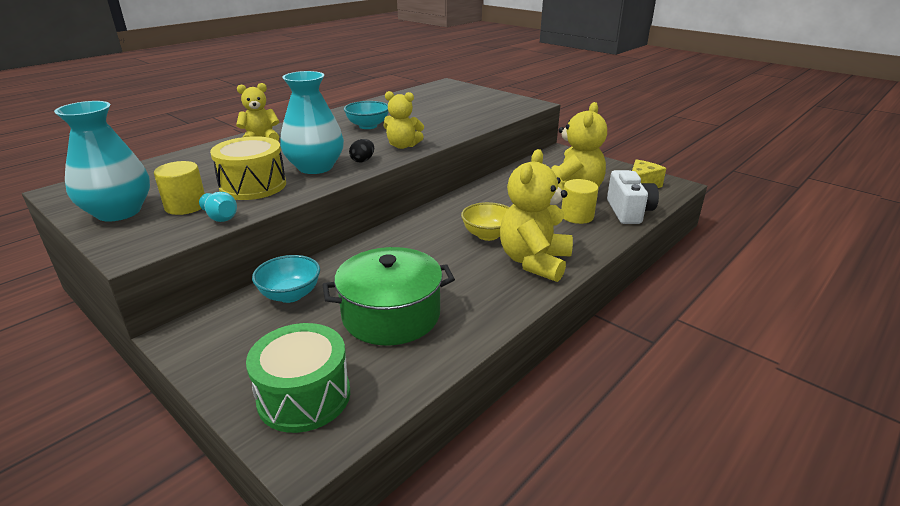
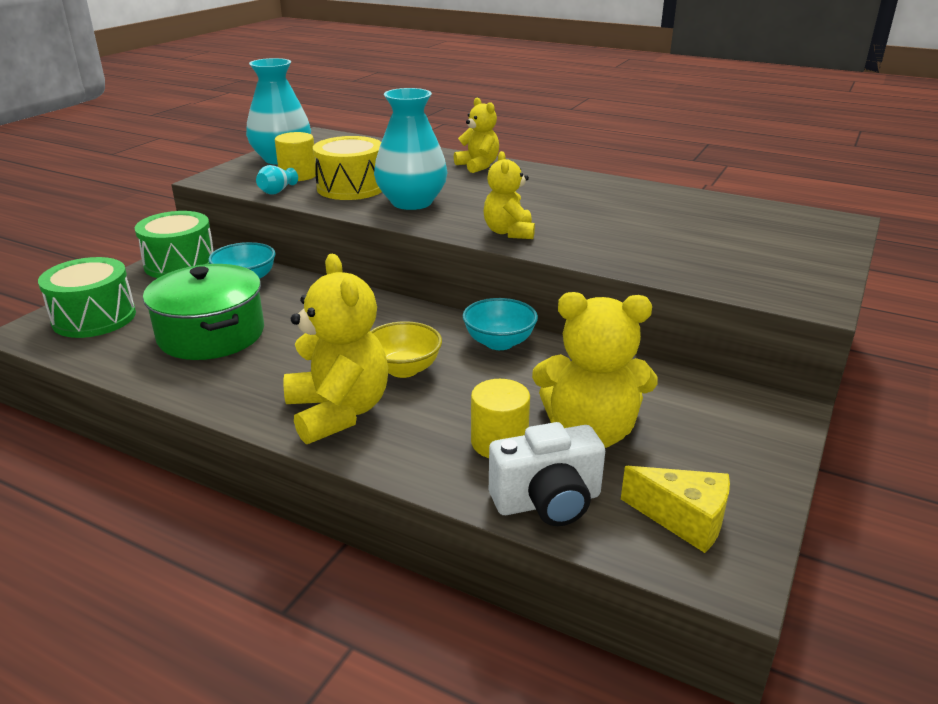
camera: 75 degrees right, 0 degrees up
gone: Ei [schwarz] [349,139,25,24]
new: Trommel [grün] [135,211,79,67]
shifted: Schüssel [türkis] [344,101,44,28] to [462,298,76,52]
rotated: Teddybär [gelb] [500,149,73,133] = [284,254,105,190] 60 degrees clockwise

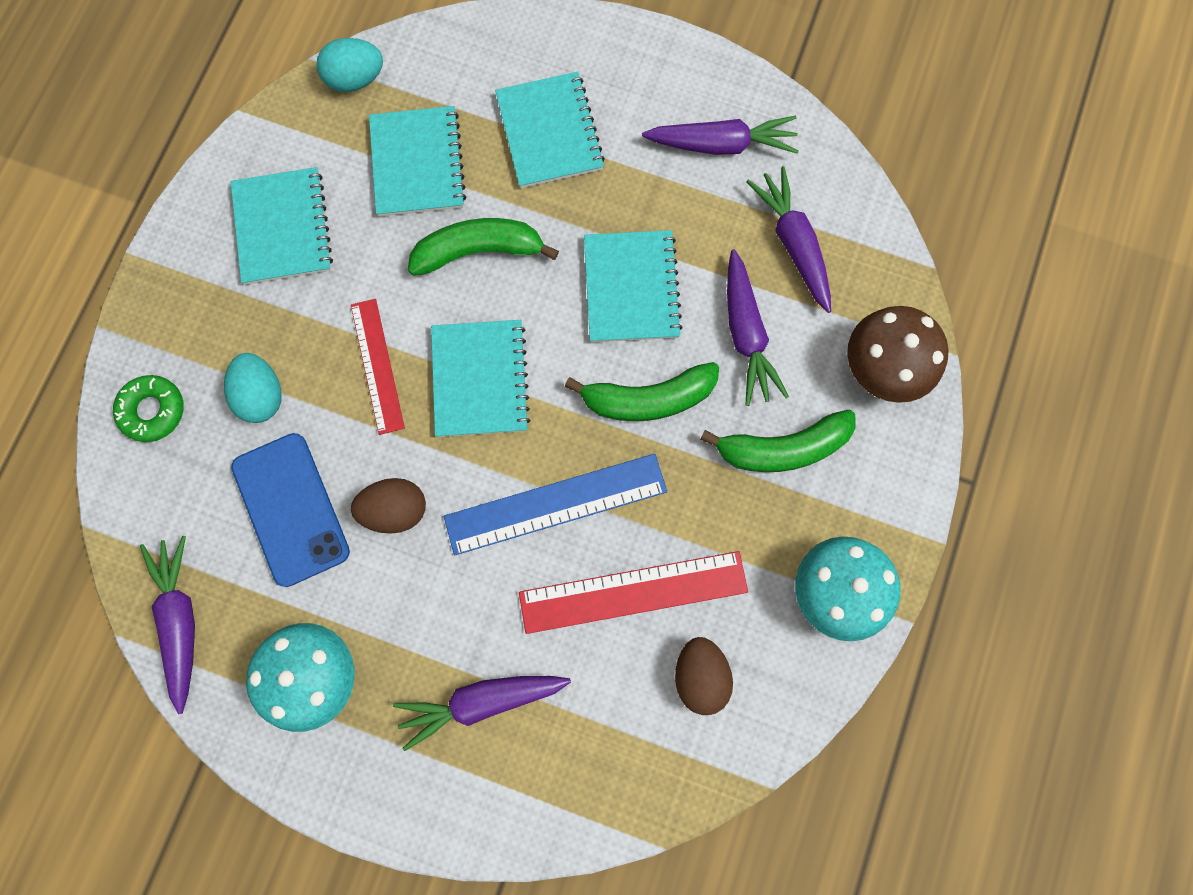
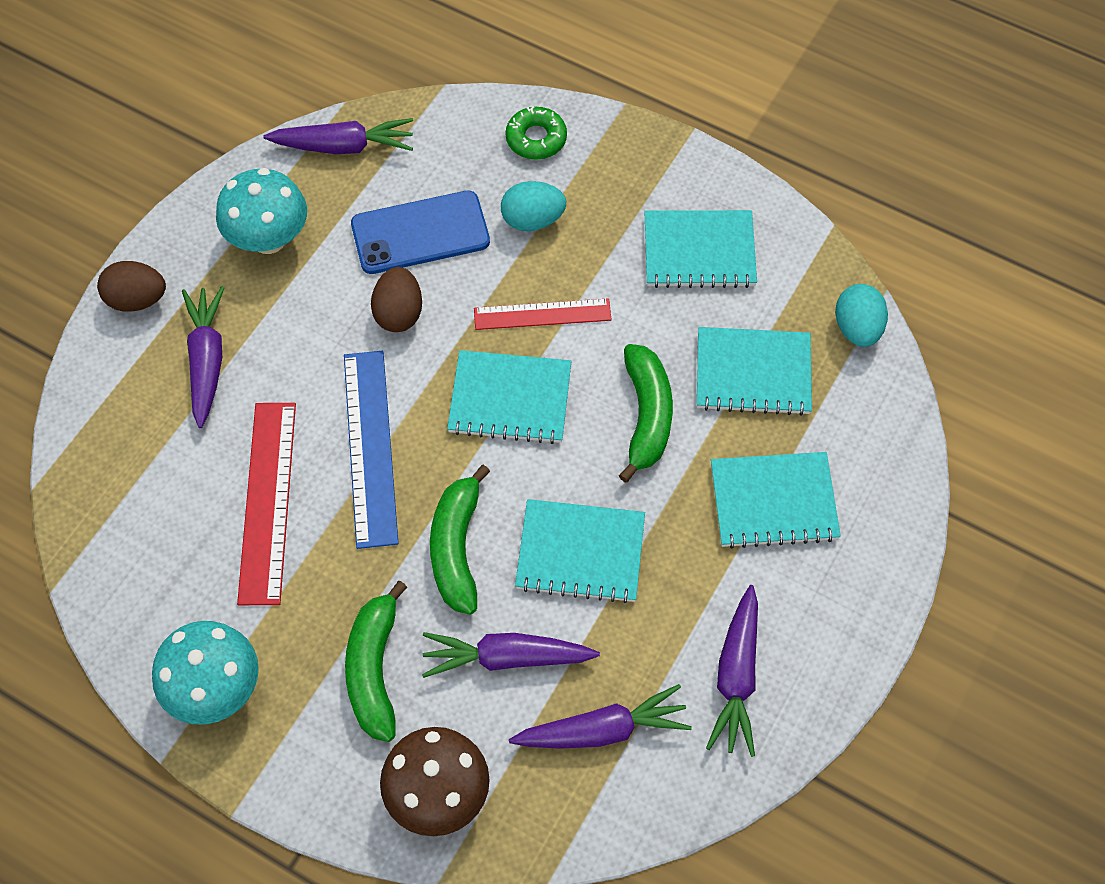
camera: 100 degrees right, 15 degrees down
shifted: Ei [braun] [675,637,58,78] to [97,261,69,50]

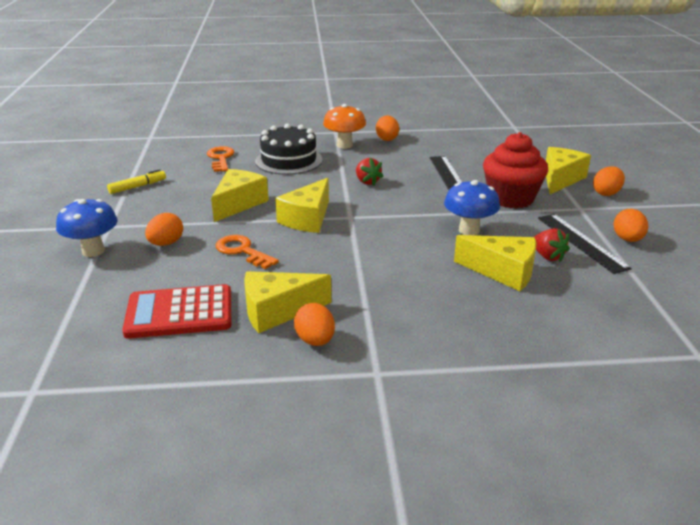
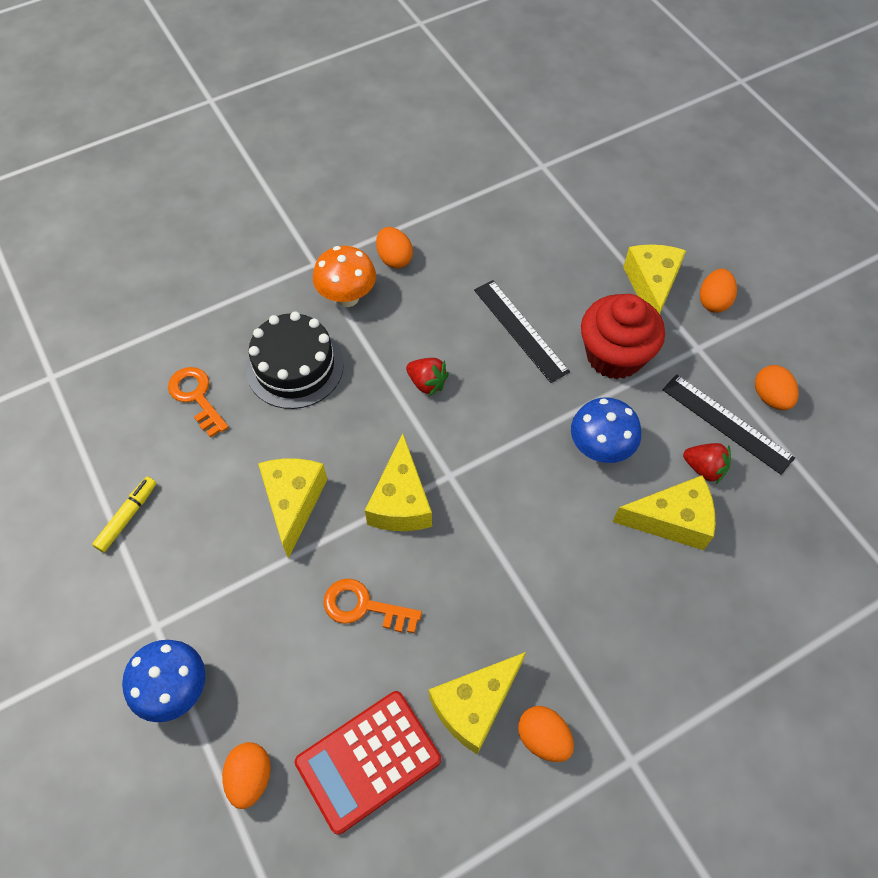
camera: 25 degrees left, 30 degrees up
shifted: Ei [orange] [145,213,38,33] to [222,742,49,67]

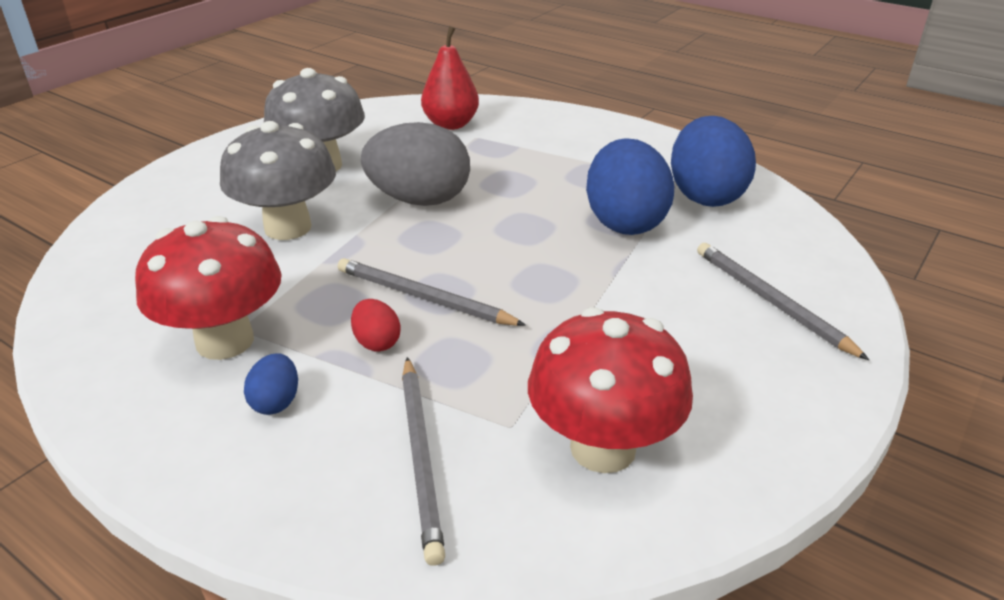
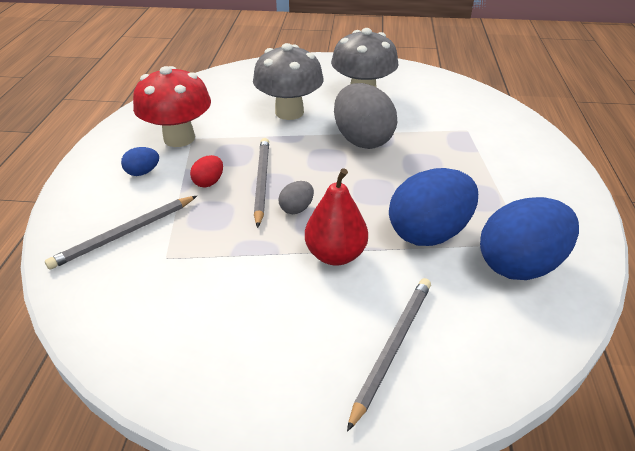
camera: 60 degrees right, 5 degrees up
gone: Pilz [rot] [528,307,165,166]
new: Ei [grau] [279,181,35,33]
shifted: Birne [rot] [421,26,58,104] to [305,168,63,98]

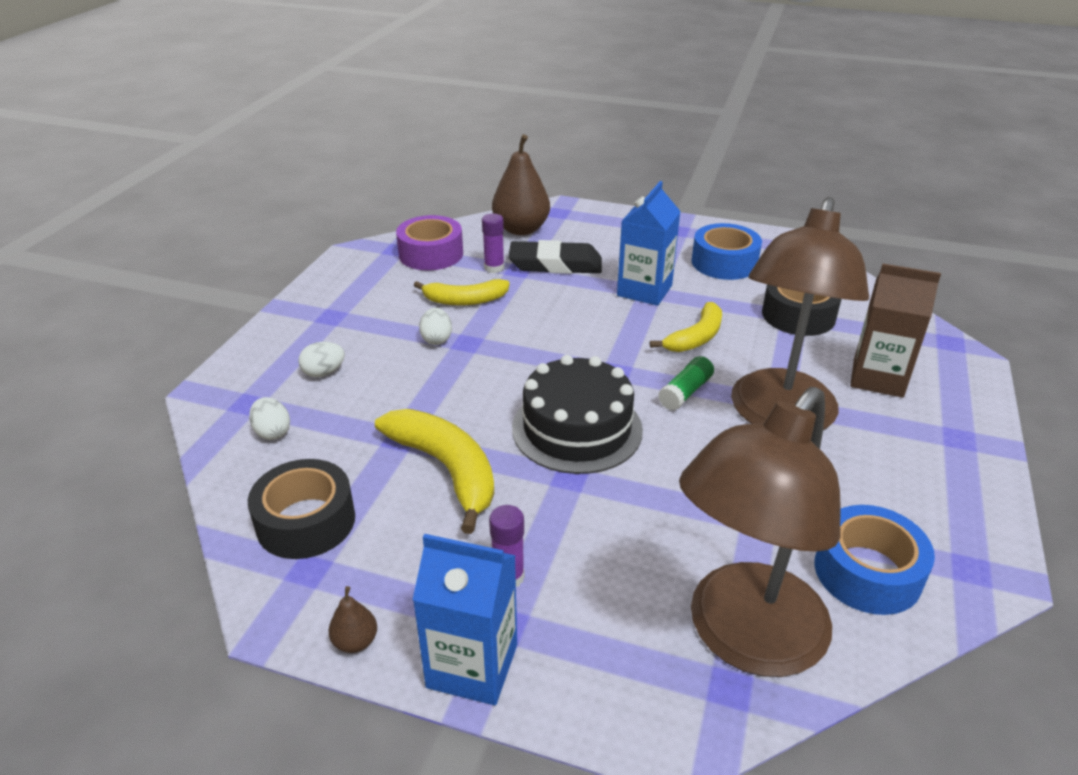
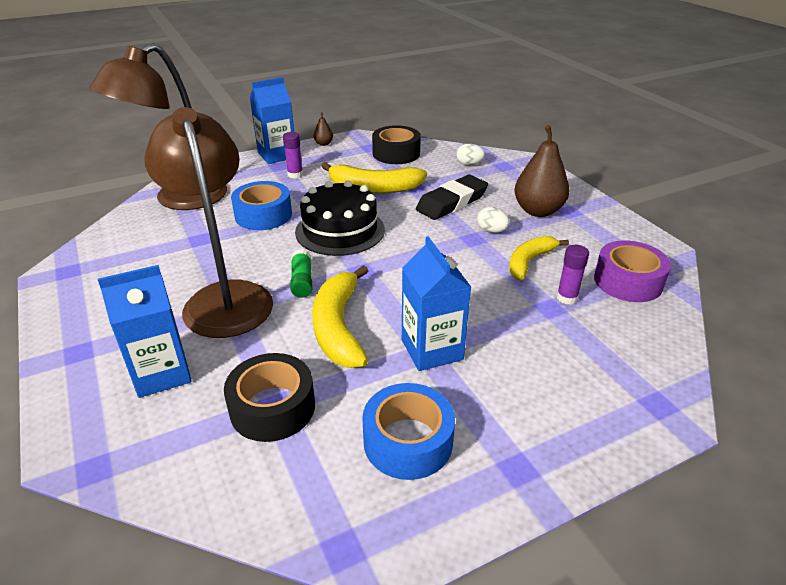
camera: 135 degrees right, 0 degrees up
gone: Ei [weiß] [298,342,47,35]
shifted: Birne [braun] [492,134,58,101] to [514,125,56,92]; Radiergummi [schwarz] [508,240,94,34] to [416,175,72,45]; Klebeband [blau] [814,505,121,110] to [231,181,61,49]
repainted: Getränkekarton [braun] [850,263,91,135] to Getränkekarton [blau] [98,265,94,133]
rotated: Lampe [braun] [679,387,162,290] = [89,43,138,167] 135 degrees counterclockwise
scaled: Banane [gelb] [650,302,72,50] = [312,265,56,103] x1.50

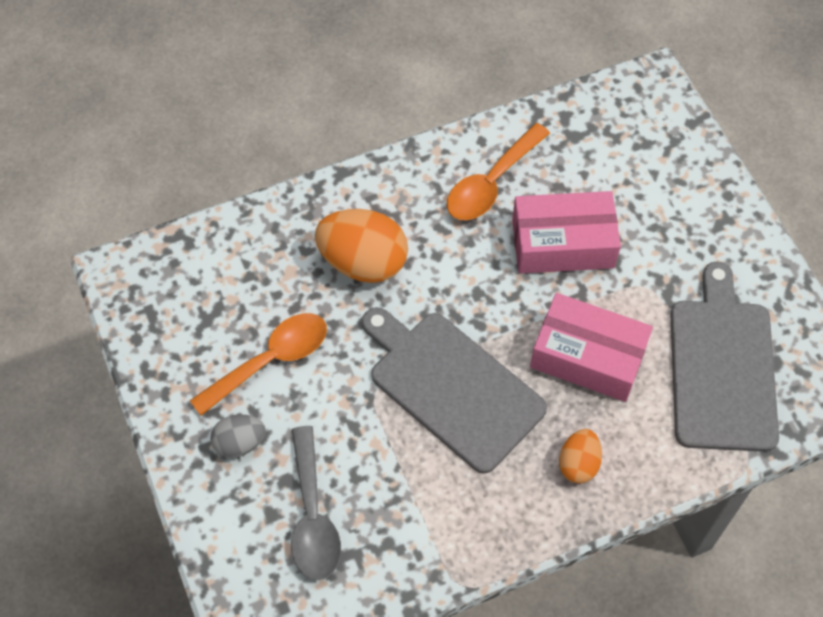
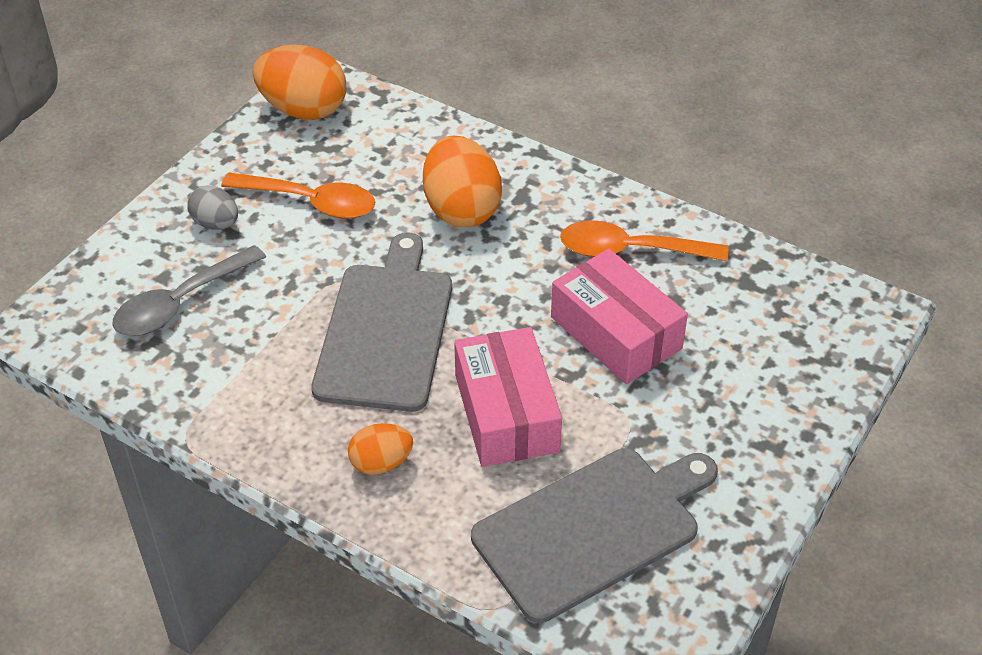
camera: 55 degrees right, 15 degrees down
new: Ei [orange] [253,45,93,75]

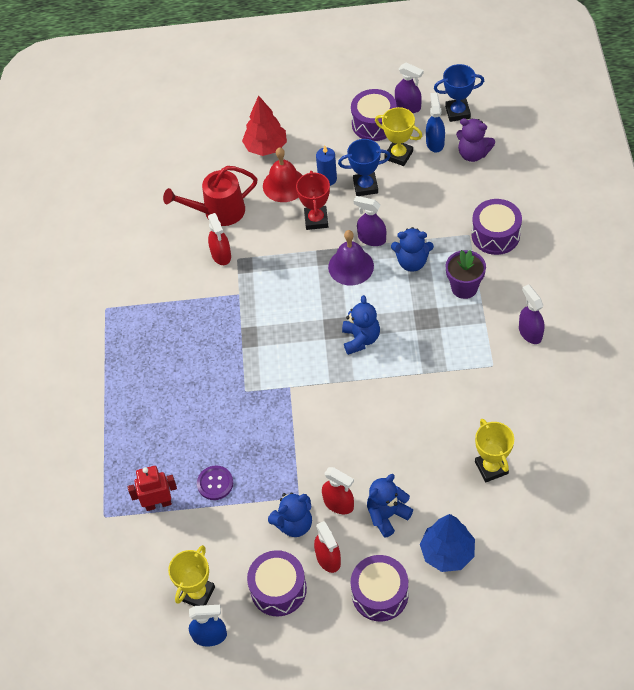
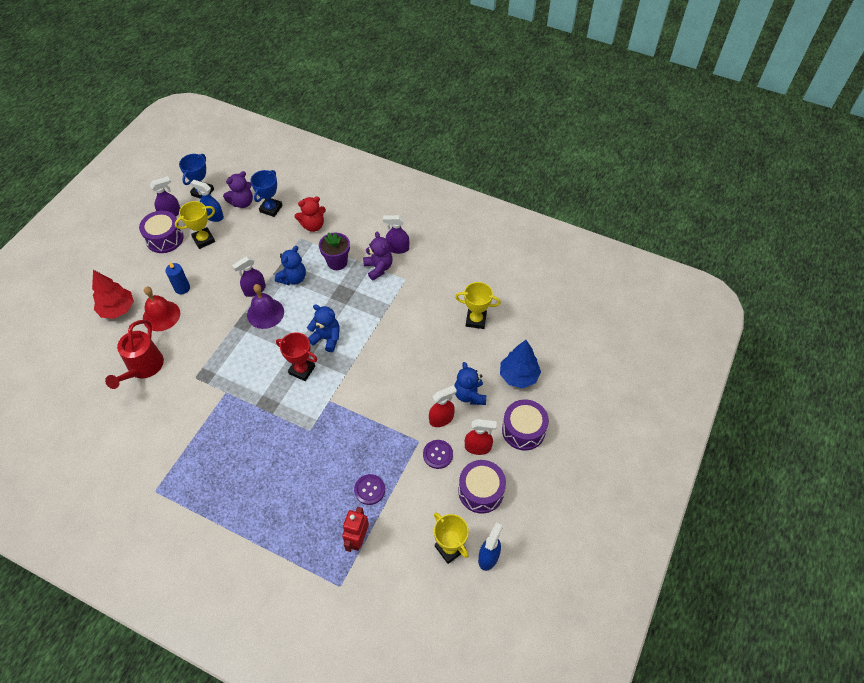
camera: 65 degrees left, 0 degrees up
gone: Sprühflasche [rot] [208,213,23,52]
new: Teddybär [lila] [363,232,30,48]
shifted: Pokal [blau] [338,139,53,57] to [250,170,33,47]; Pokal [rot] [296,171,34,59] to [276,332,41,49]
swapped: Trommel [lila] [472,199,50,56] to Teddybär [rot] [295,197,31,35]; Teddybär [blau] [268,492,44,45] to Knopf [lila] [423,440,30,29]

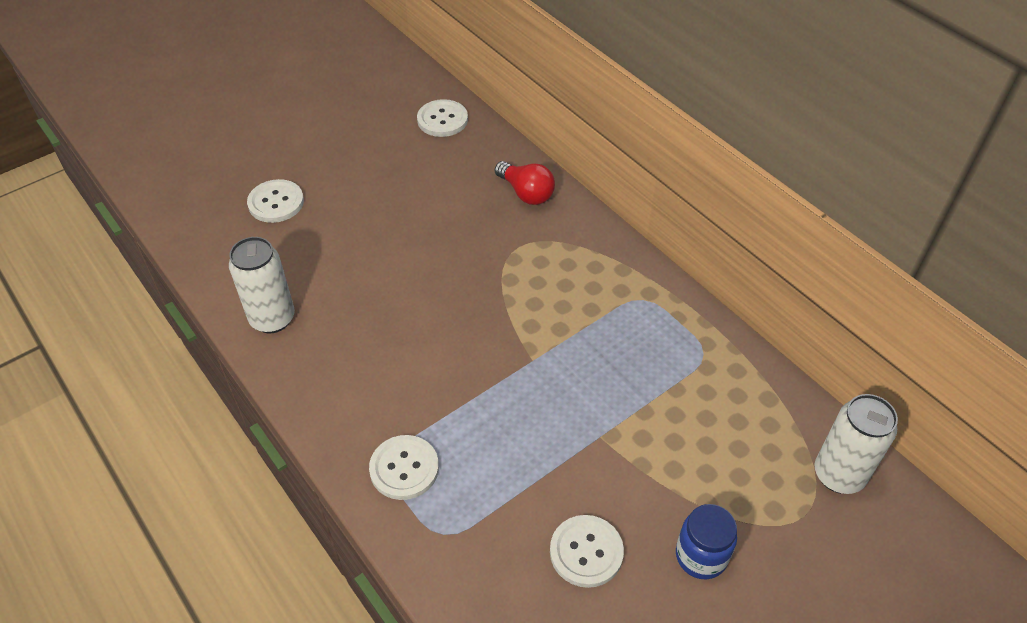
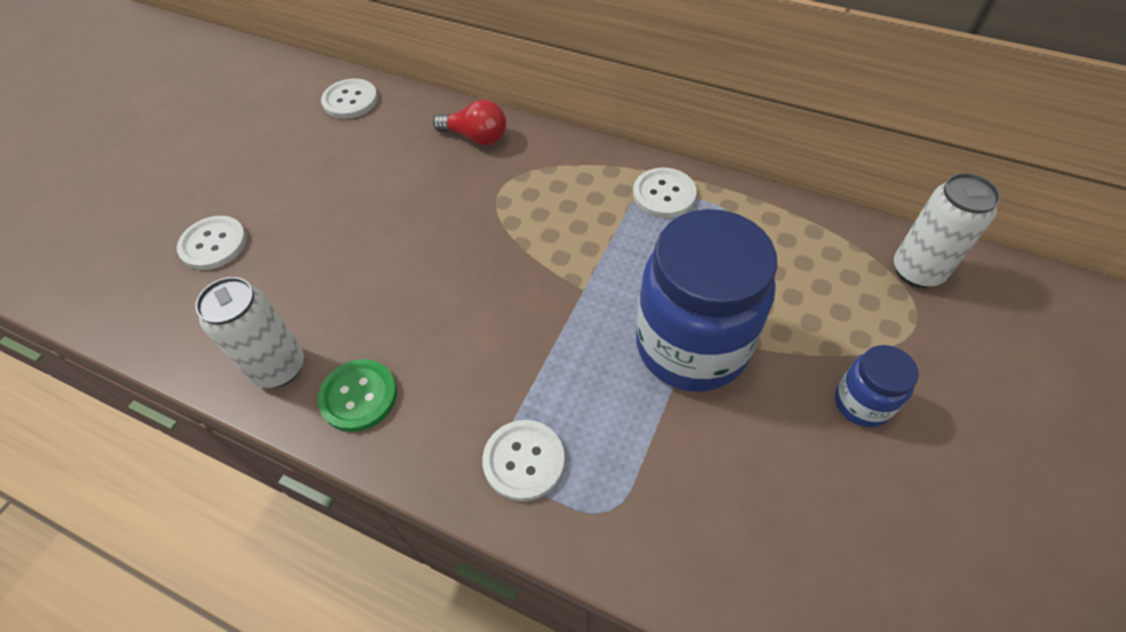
camera: 25 degrees left, 5 degrees up
new: Einmachglas [blau] [636,209,142,183]; Knopf [grün] [318,359,79,73]
shifted: Knopf [weiß] [550,515,74,73] to [633,168,64,50]

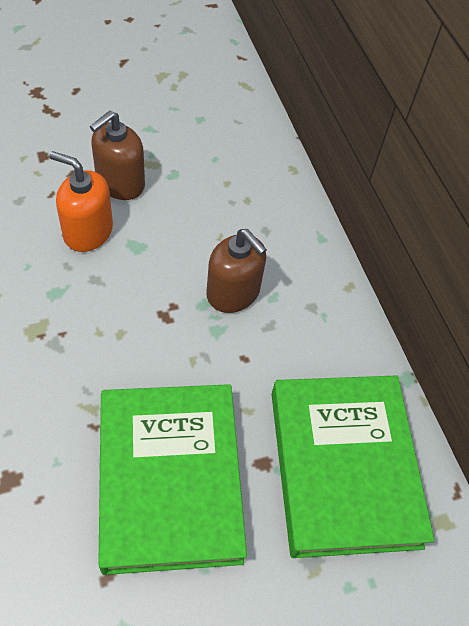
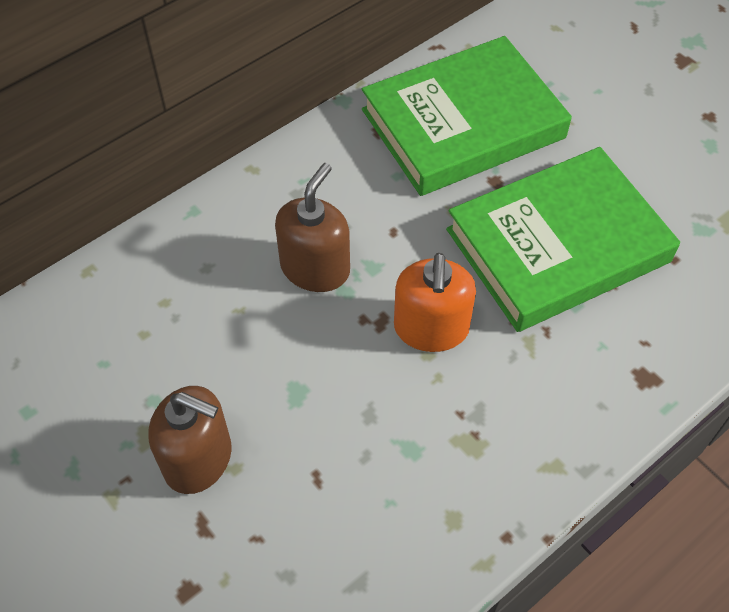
camera: 105 degrees left, 0 degrees up
shifted: Seifenspender [orange] [49,151,64,101] to [394,253,82,99]

